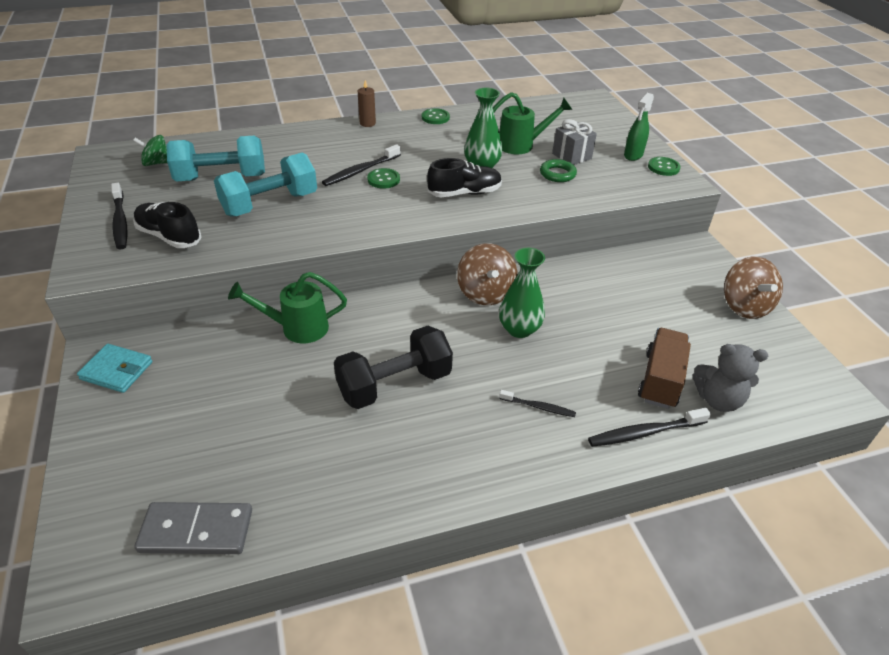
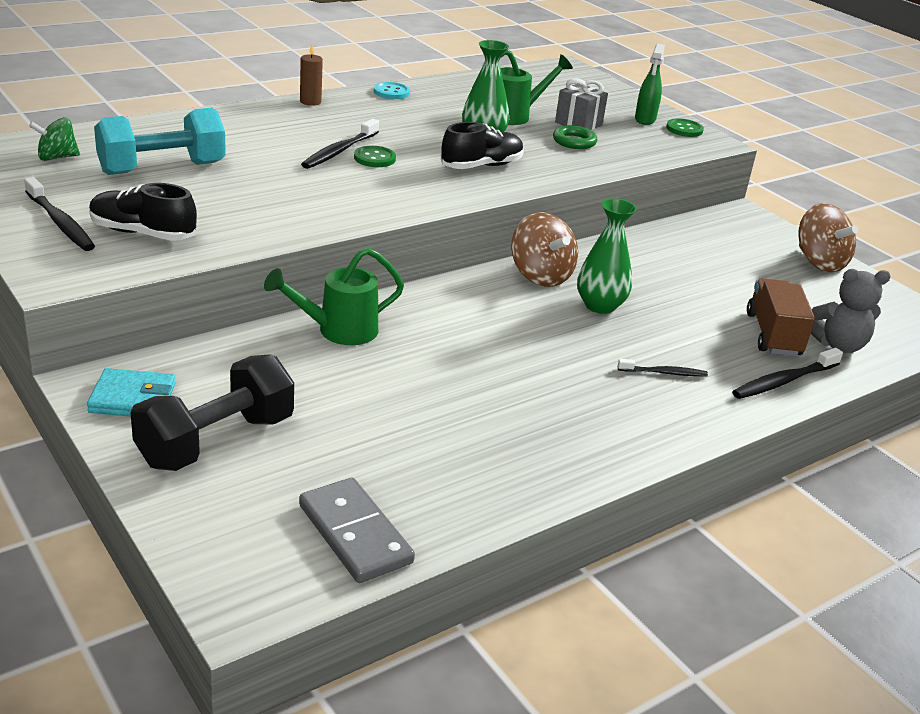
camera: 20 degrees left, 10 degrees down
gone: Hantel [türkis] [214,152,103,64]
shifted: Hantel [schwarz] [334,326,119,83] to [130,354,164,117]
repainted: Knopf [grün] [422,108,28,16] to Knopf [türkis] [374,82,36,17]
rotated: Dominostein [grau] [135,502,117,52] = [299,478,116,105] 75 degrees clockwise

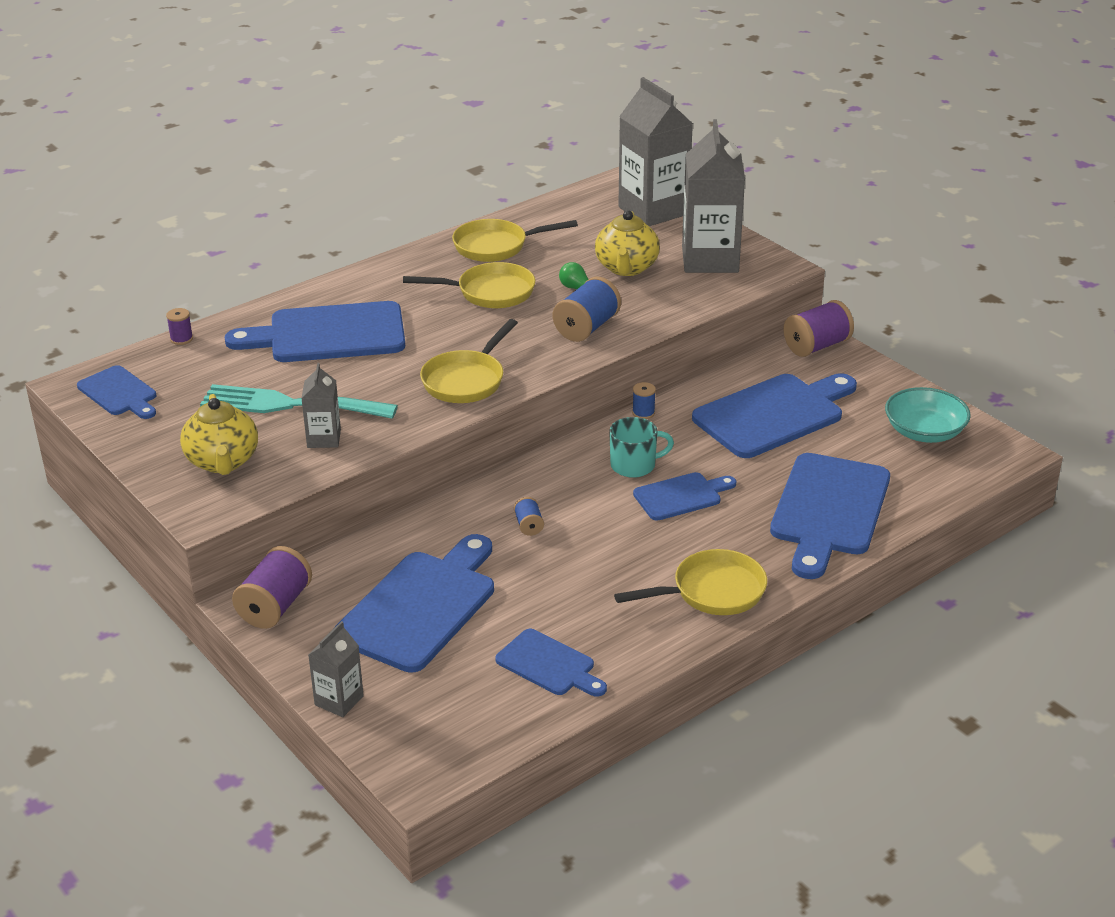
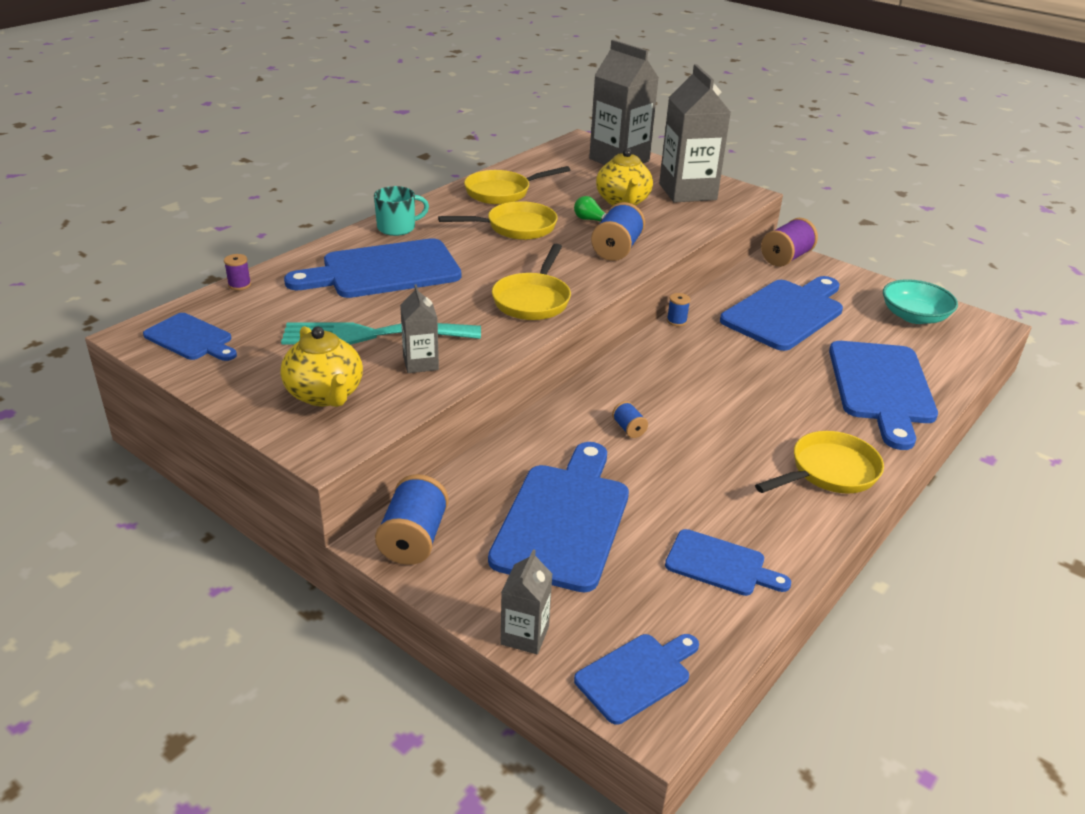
camera: 15 degrees left, 0 degrees up
shifted: Tasse [türkis] [609,417,65,61] to [374,186,55,50]; Schneidebrett [blau] [633,472,103,49] to [574,634,125,91]
repainted: Garnrolle [lila] [232,546,80,83] to Garnrolle [blau] [375,474,74,91]

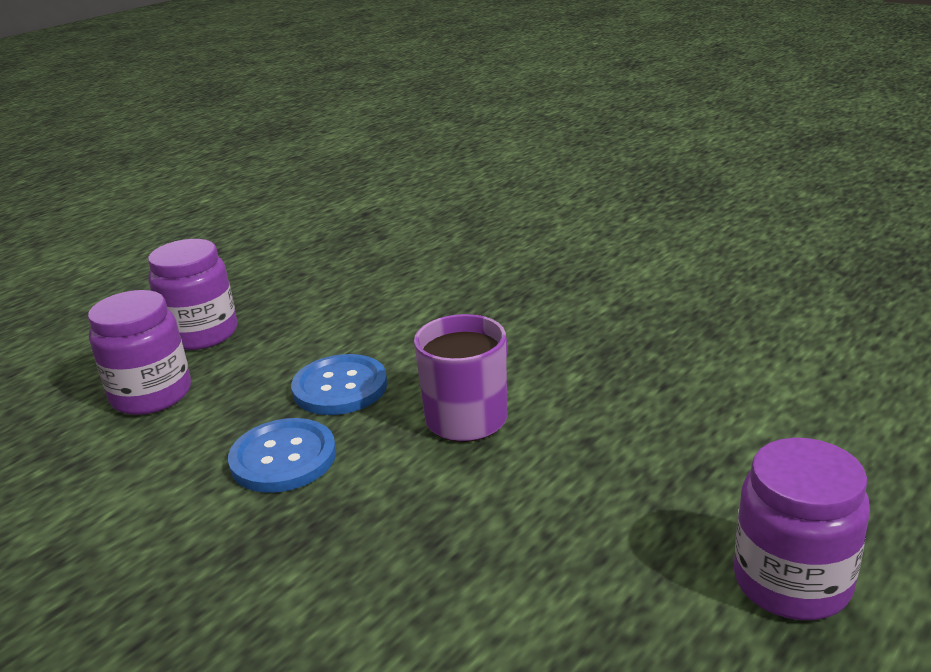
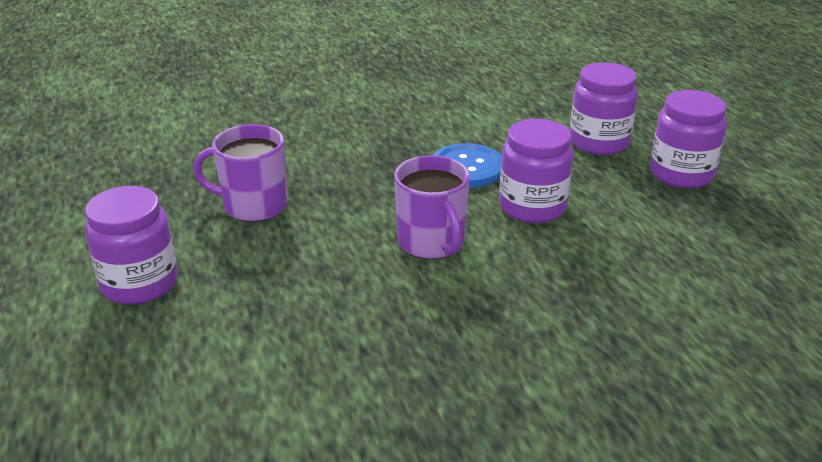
camera: 120 degrees right, 5 degrees up
new: Tasse [lila] [193,124,95,98]
swapped: Knopf [blau] [291,354,97,61] to Einmachglas [lila] [499,119,74,104]

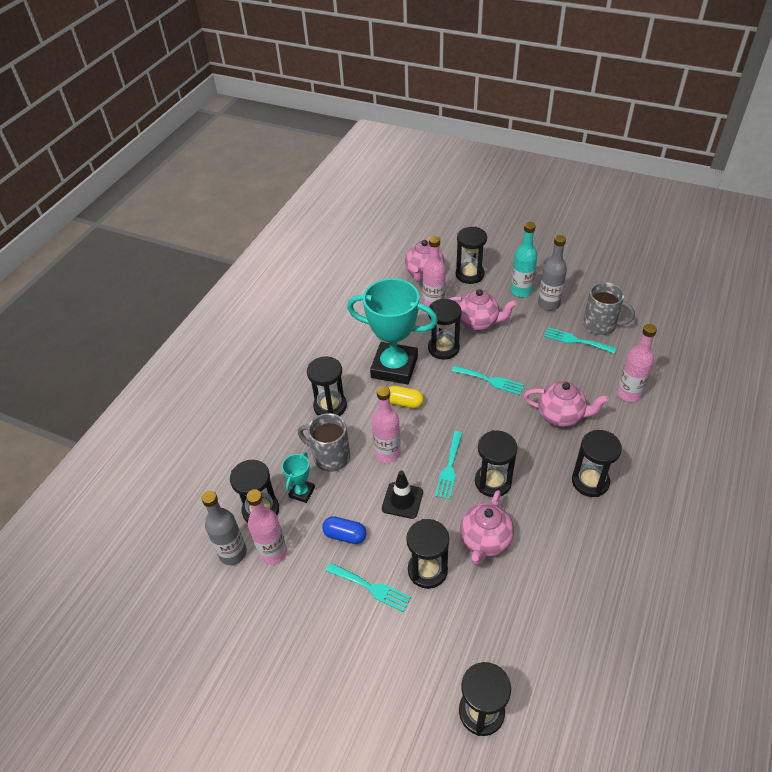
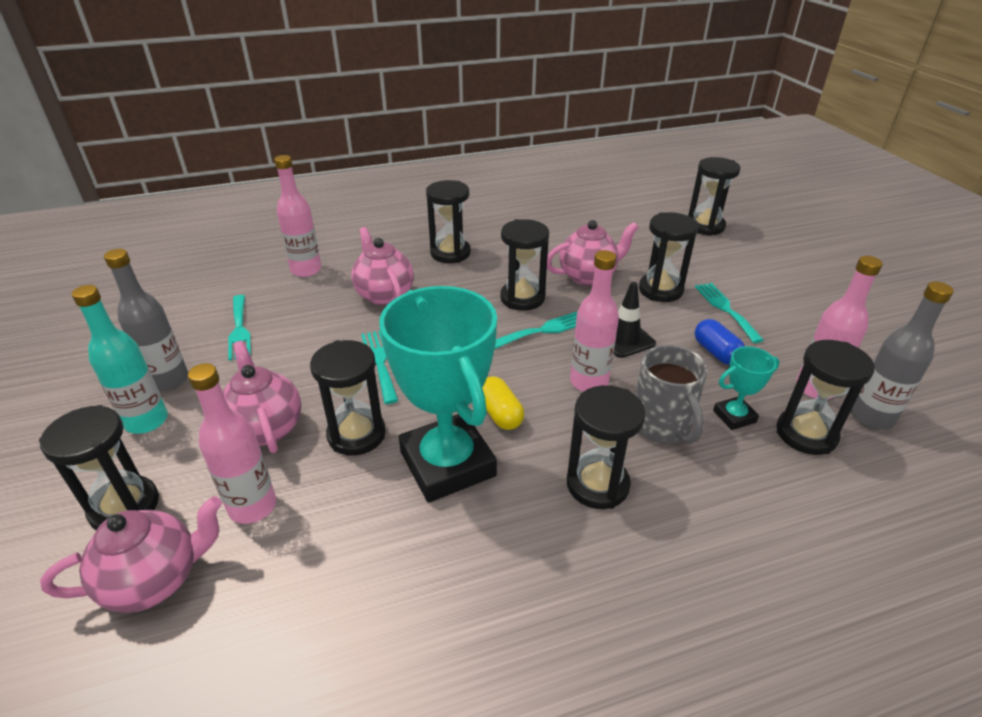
camera: 135 degrees left, 10 degrees down
gone: Tasse [grau] [583,282,52,53]

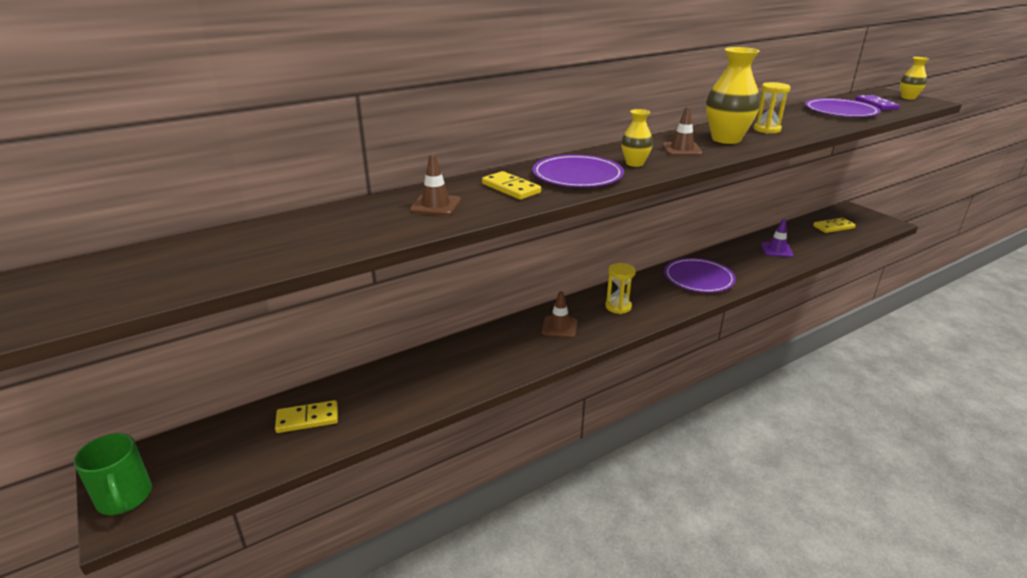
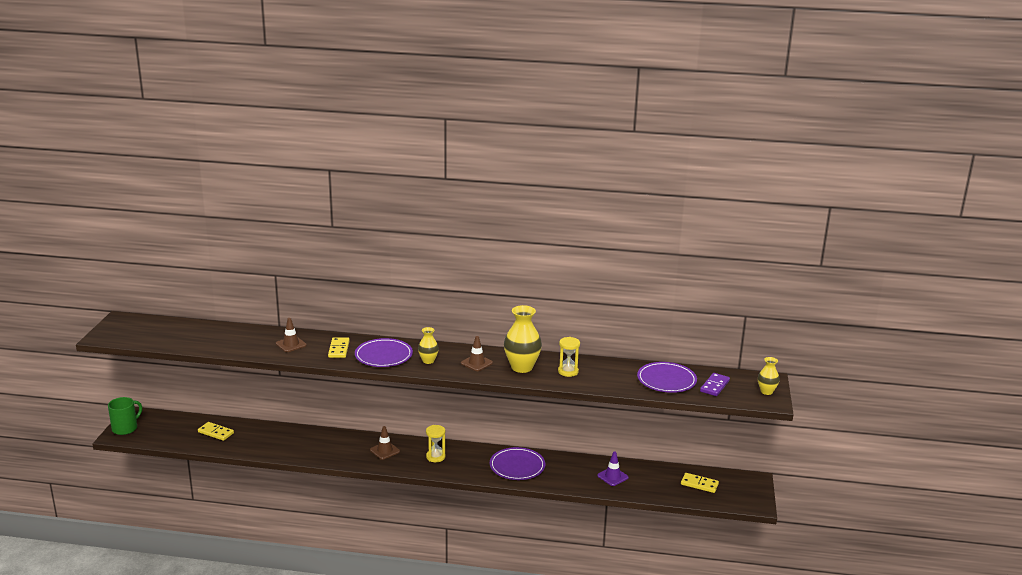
camera: 40 degrees right, 5 degrees down
rotated: Tasse [grün] [74,433,78,82] = [108,397,34,38] 150 degrees counterclockwise

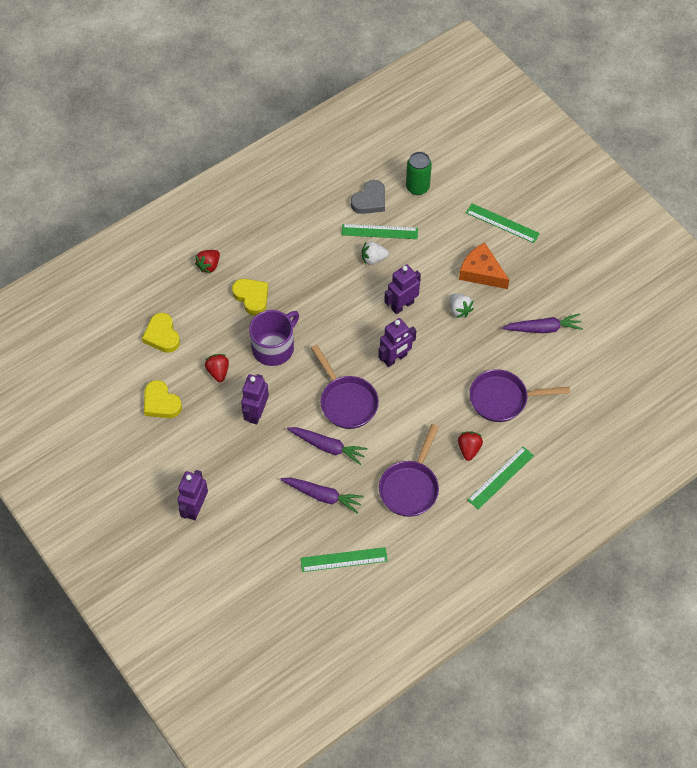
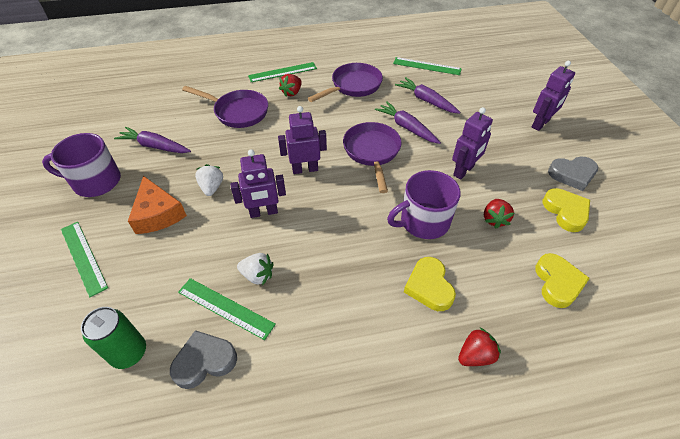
camera: 155 degrees left, 10 degrees down
new: Tasse [lila] [42,133,79,64]; Herz [grau] [548,157,50,34]

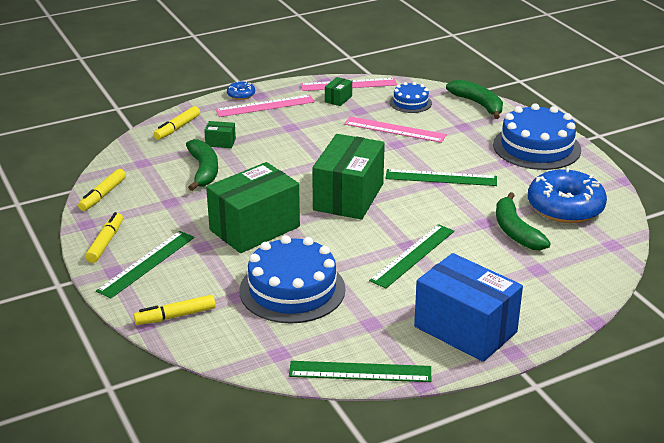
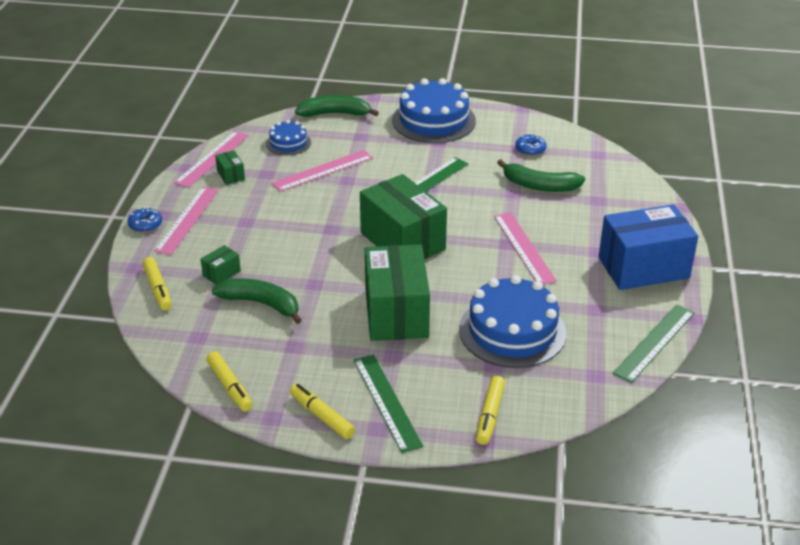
camera: 55 degrees left, 5 degrees up
repainted: Lineal [grün] [369,224,85,64] to Lineal [rosa] [494,213,63,71]
scaled: Donut [blau] [528,168,79,55] = [515,133,32,23] x0.44

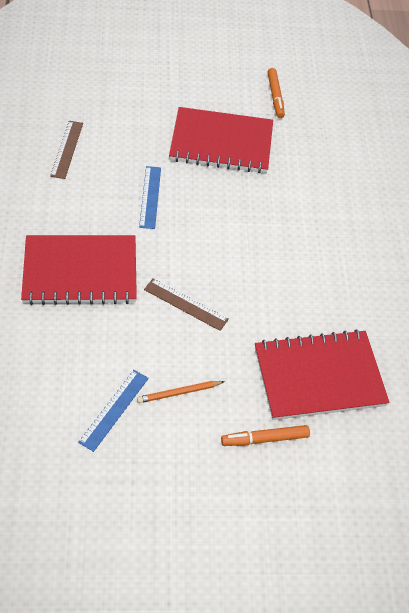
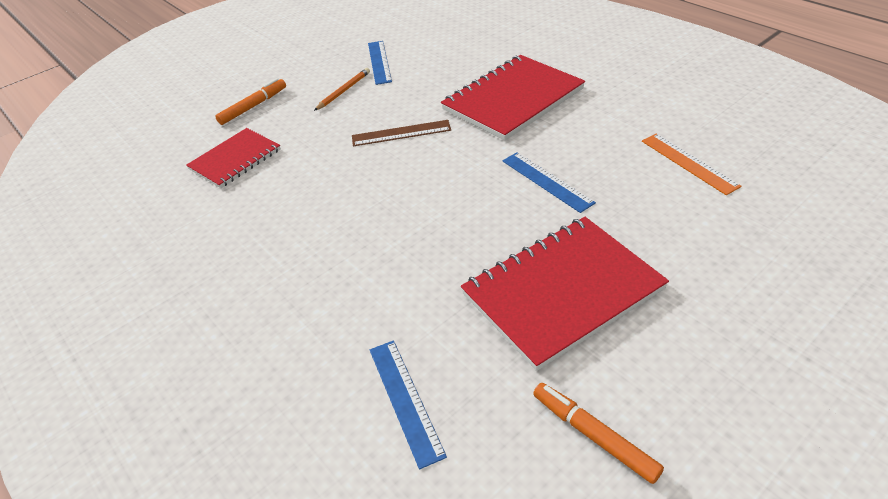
camera: 150 degrees right, 10 degrees down
new: Lineal [blau] [370,340,77,129]
repainted: Lineal [braun] [50,121,33,58] to Lineal [orange] [642,134,100,61]
scaled: Notizbuch [rot] [255,329,135,91] = [186,128,95,60] x0.61

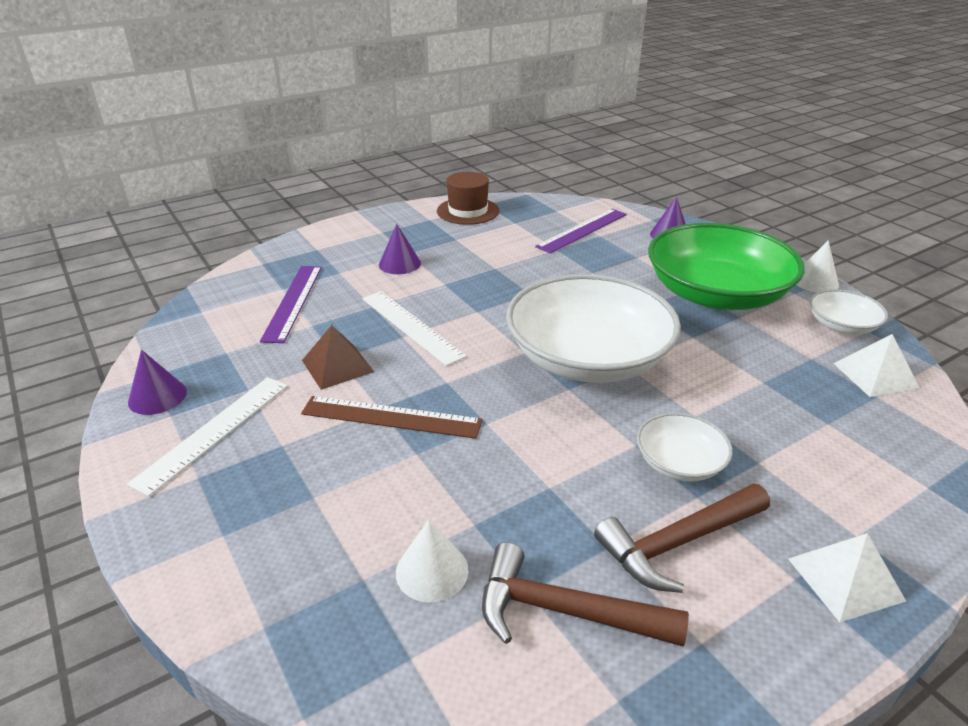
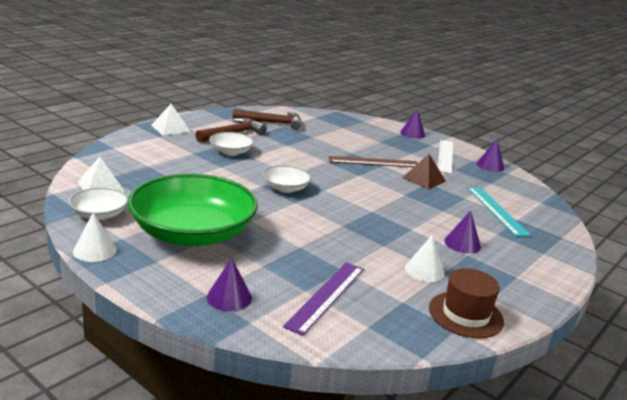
camera: 160 degrees right, 10 degrees down
gone: Lineal [weiß] [362,291,105,75]
new: Kegel [lila] [400,109,26,30]
shifted: Kegel [weiß] [396,520,72,82] to [405,235,40,47]
repainted: Lineal [lila] [260,266,62,77] to Lineal [türkis] [467,187,64,50]
scaled: Schüssel [weiß] [506,274,175,109] = [262,165,49,28] x0.46

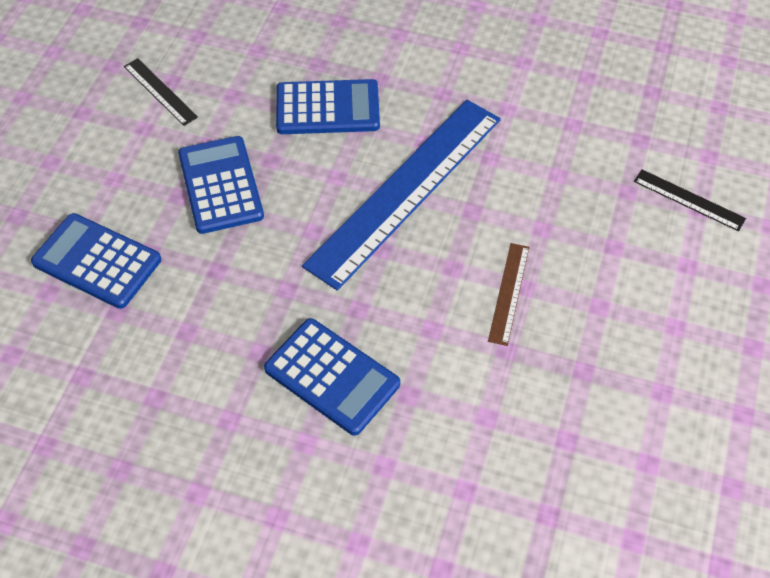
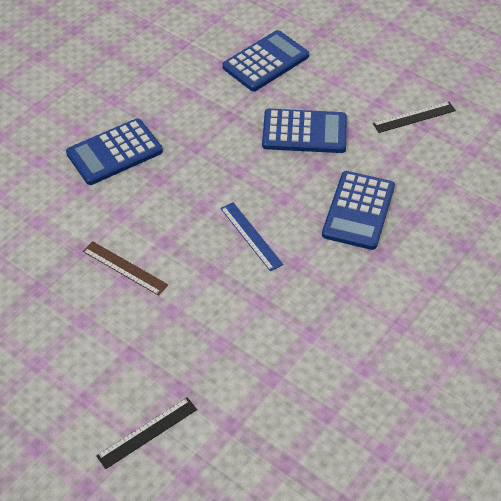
camera: 110 degrees right, 5 degrees down
scaled: Lineal [blau] [302,100,199,191] = [220,202,64,70] x0.42

